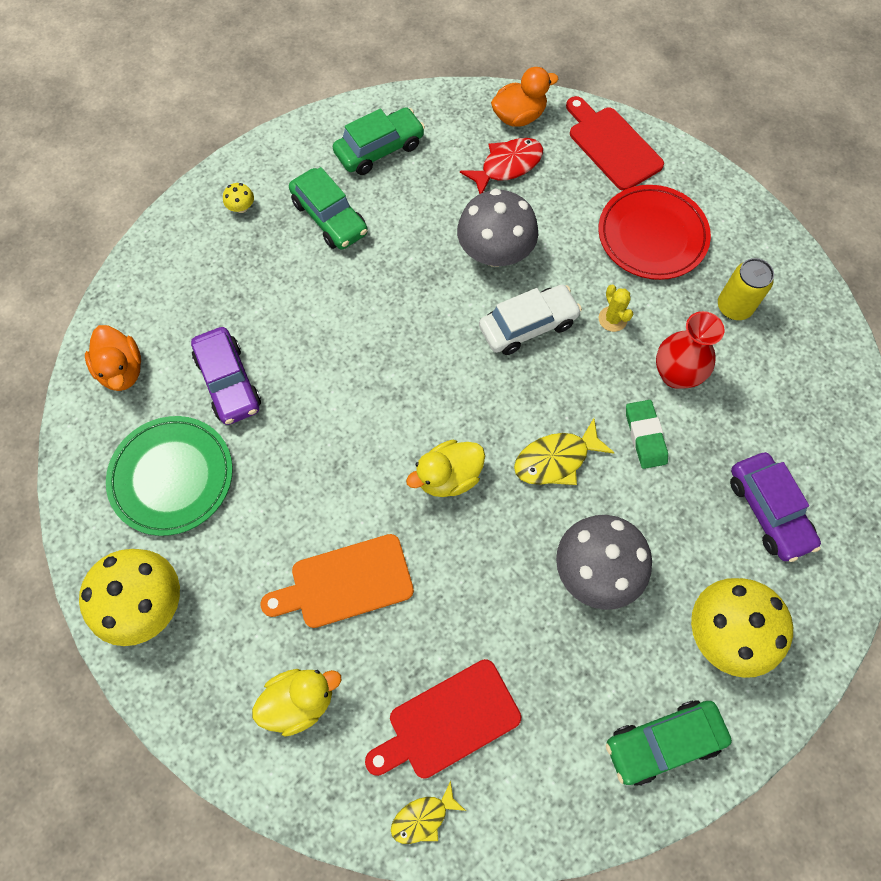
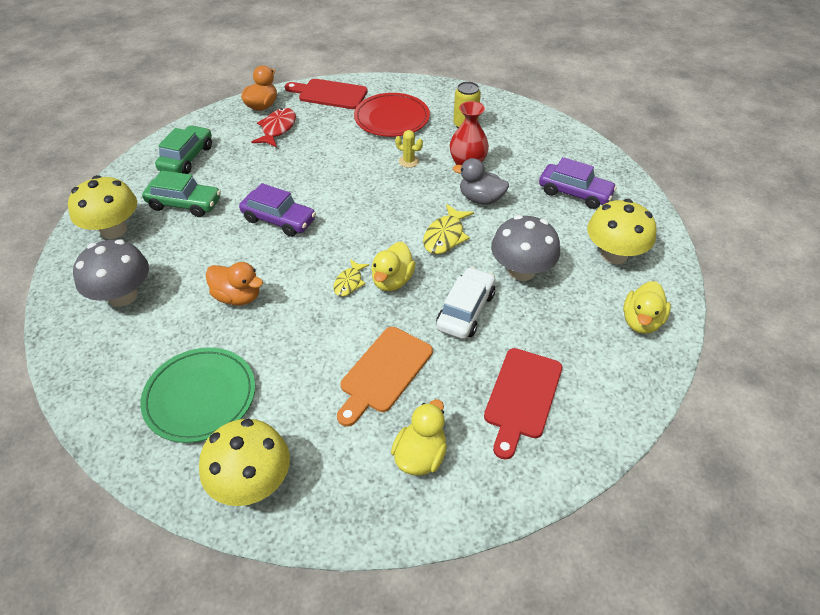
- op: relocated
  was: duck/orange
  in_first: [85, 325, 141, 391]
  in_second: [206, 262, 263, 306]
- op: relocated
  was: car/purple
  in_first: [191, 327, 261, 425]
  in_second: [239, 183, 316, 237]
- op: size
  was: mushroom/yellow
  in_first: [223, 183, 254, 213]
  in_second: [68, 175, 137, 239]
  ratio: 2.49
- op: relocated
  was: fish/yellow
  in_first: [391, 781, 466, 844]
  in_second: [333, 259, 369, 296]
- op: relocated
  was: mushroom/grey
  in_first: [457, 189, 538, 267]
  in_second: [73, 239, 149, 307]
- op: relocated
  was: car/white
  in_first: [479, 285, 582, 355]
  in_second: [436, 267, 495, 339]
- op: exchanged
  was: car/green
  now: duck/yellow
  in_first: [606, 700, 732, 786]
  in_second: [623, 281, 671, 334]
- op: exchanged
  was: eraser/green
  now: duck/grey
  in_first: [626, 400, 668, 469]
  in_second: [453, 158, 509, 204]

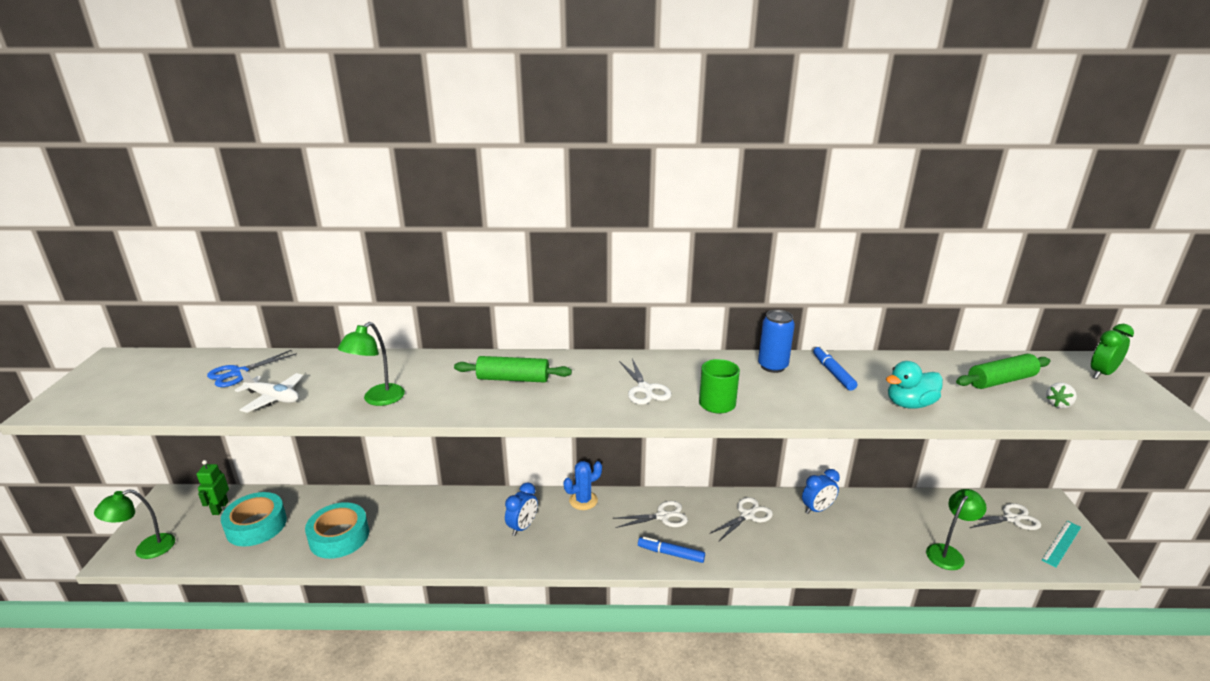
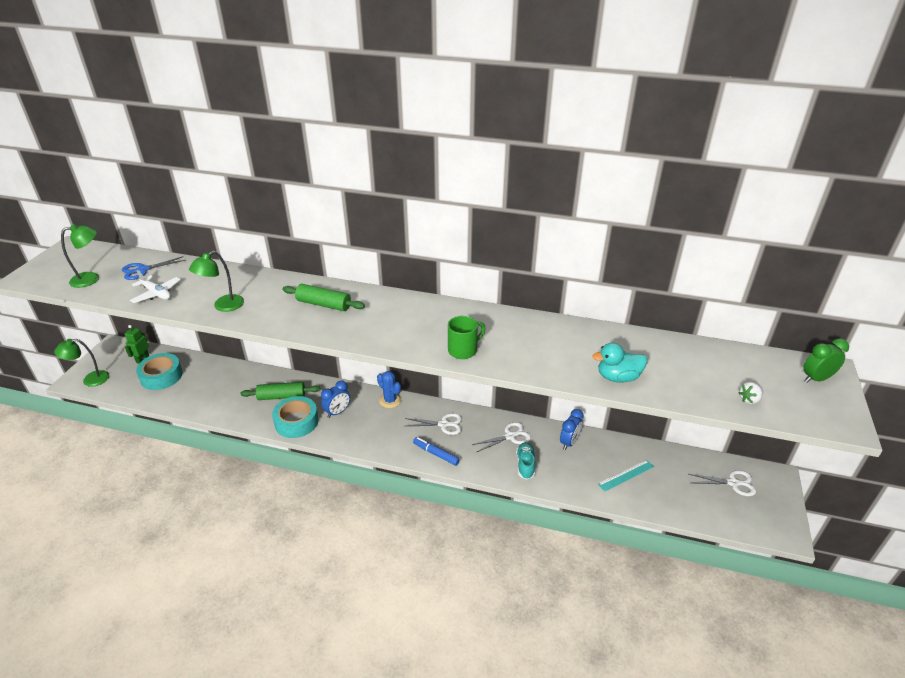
- op: relocated
  was: tape/turquoise
  in_first: [305, 502, 369, 559]
  in_second: [272, 396, 319, 438]
- op: spun
  was: cactus/blue
  in_first: [564, 461, 602, 510]
  in_second: [377, 371, 402, 408]
  clockwise: 60
- op: missing
  was: scissors/white
  in_first: [619, 359, 671, 405]
- op: missing
  was: can/blue
  in_first: [758, 310, 795, 373]
- op: spun
  was: clock/blue
  in_first: [802, 469, 840, 514]
  in_second: [560, 409, 584, 450]
  clockwise: -45
- op: missing
  was: marker/blue
  in_first: [813, 346, 857, 391]
- op: relocated
  was: lamp/green
  in_first: [926, 489, 987, 570]
  in_second: [61, 224, 99, 288]
- op: relocated
  was: rolling pin/green
  in_first: [956, 354, 1050, 389]
  in_second: [241, 382, 320, 400]
- op: relocated
  was: ruler/turquoise
  in_first: [1042, 521, 1081, 567]
  in_second: [598, 460, 654, 491]
- op: appeared
  now: shoe/turquoise
  in_second: [516, 442, 535, 479]

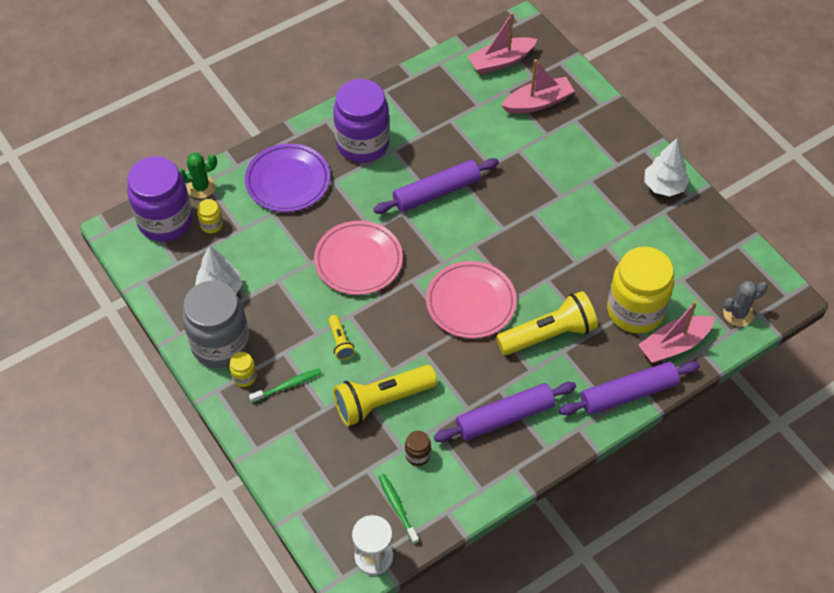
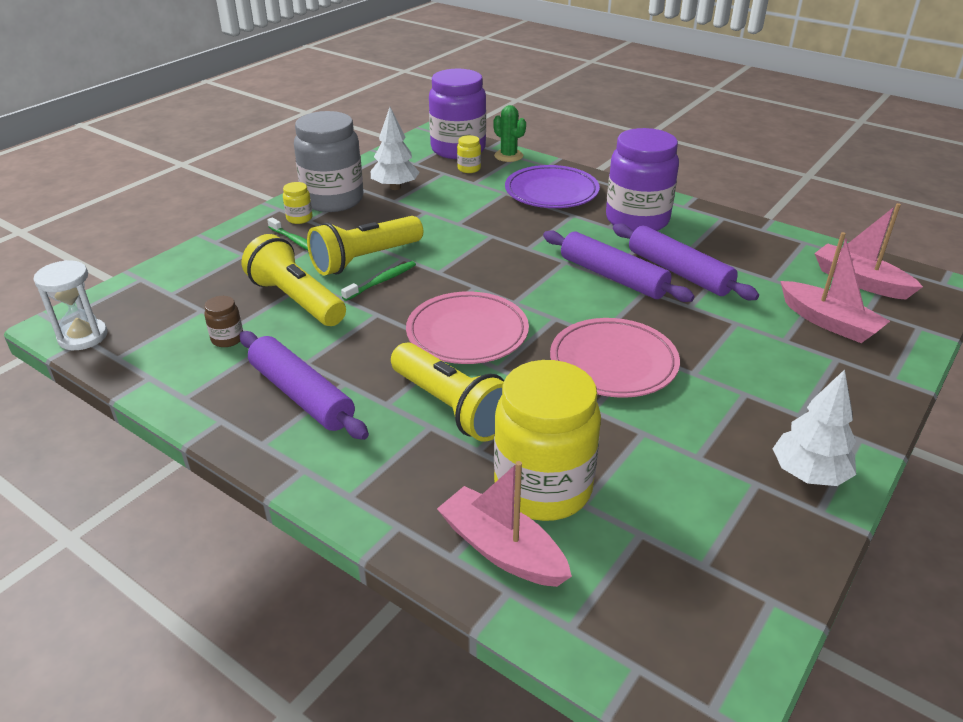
- op: relocated
  was: plate/pink
  in_first: [314, 221, 403, 295]
  in_second: [550, 318, 680, 398]
- op: size
  was: flashlight/yellow
  in_first: [328, 315, 355, 360]
  in_second: [307, 216, 423, 276]
  ratio: 2.08
- op: relocated
  was: toothbrush/green
  in_first: [379, 474, 419, 544]
  in_second: [341, 261, 416, 301]
- op: relocated
  was: rolling pin/purple
  in_first: [559, 361, 700, 415]
  in_second: [613, 223, 759, 300]
- op: missing
  was: cactus/grey
  in_first: [723, 281, 768, 327]

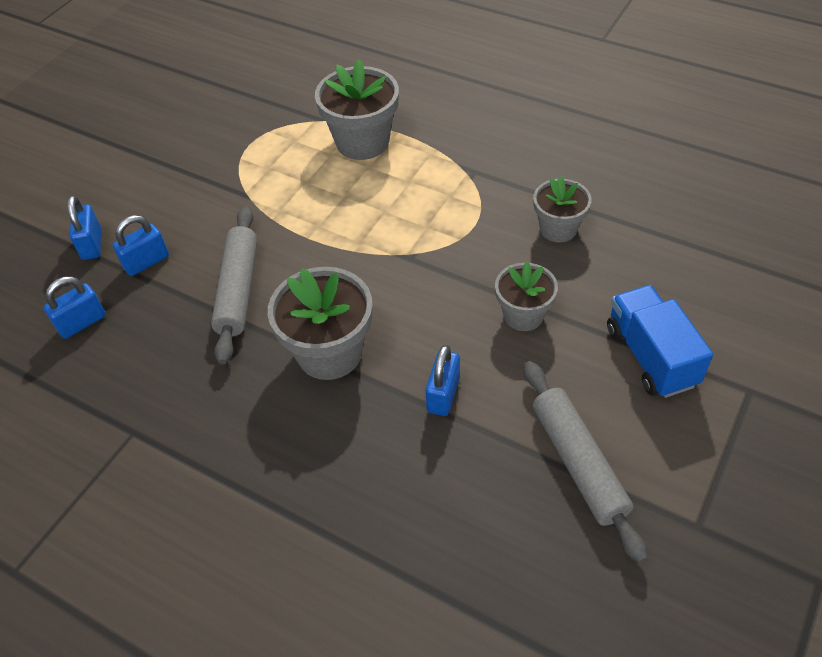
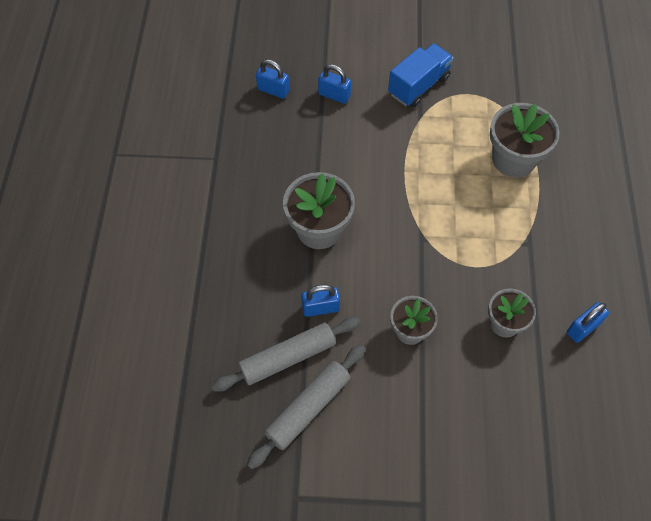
- op: relocated
  was: padlock/blue
  in_first: [67, 196, 101, 260]
  in_second: [567, 302, 609, 343]
- op: relocated
  was: rolling pin/grey
  in_first: [211, 206, 257, 364]
  in_second: [212, 317, 360, 392]
- op: relocated
  was: truck/blue
  in_first: [607, 285, 713, 398]
  in_second: [388, 43, 453, 108]

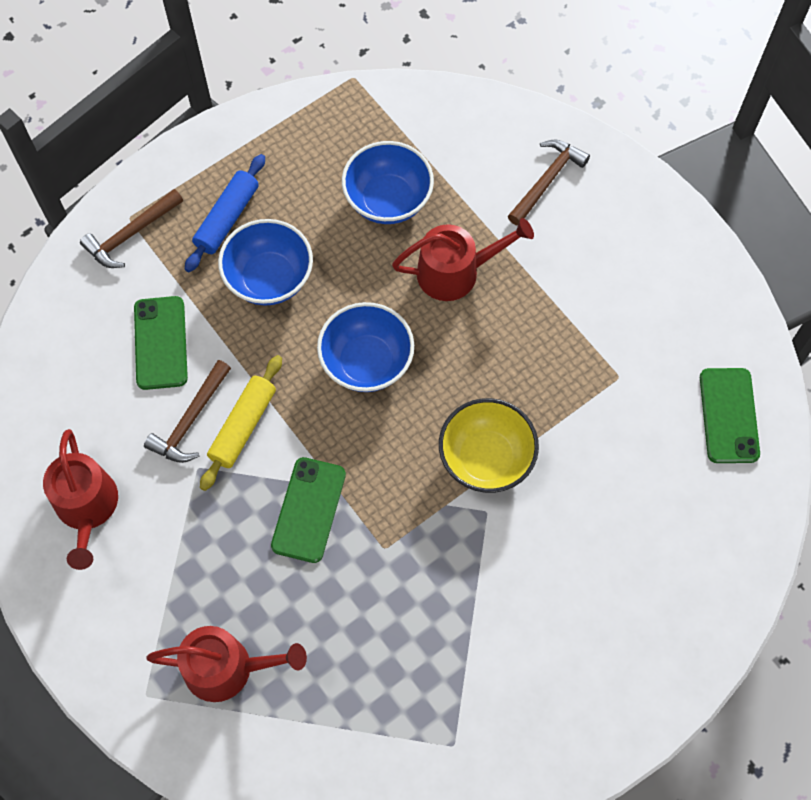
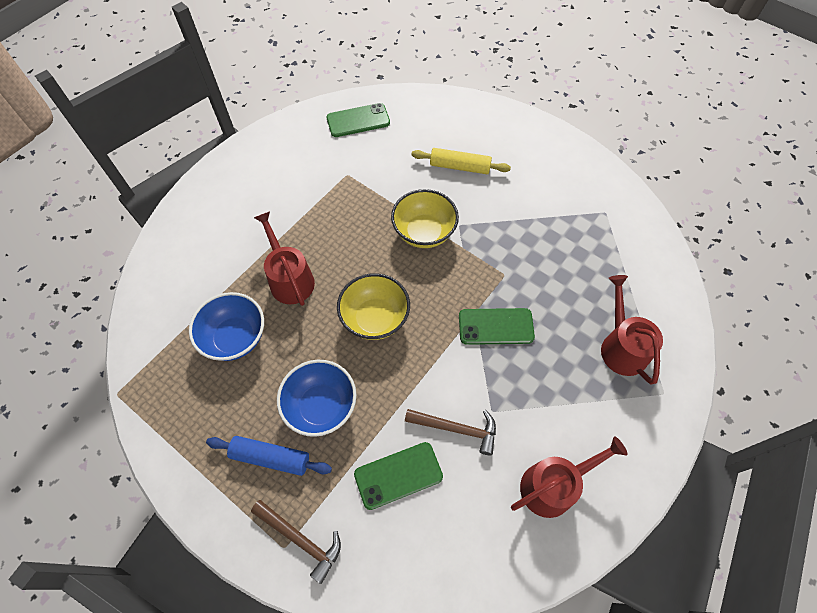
- op: relocated
  was: rolling pin/yellow
  in_first: [200, 355, 282, 491]
  in_second: [412, 148, 511, 174]
- op: colour
  was: bowl/blue
  now: bowl/yellow
  in_first: [317, 302, 414, 392]
  in_second: [337, 273, 410, 340]
- op: missing
  was: hammer/brown
  in_first: [508, 139, 590, 226]

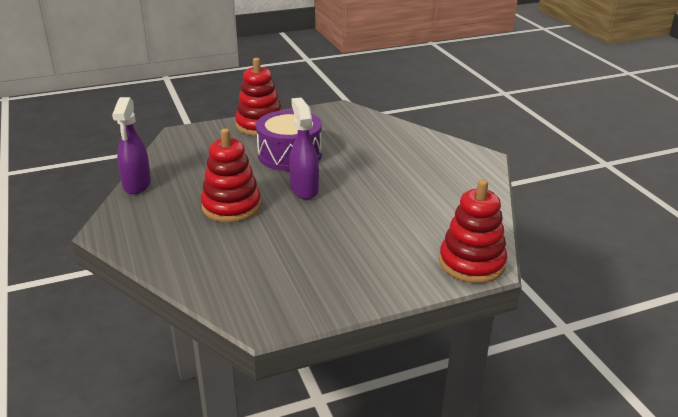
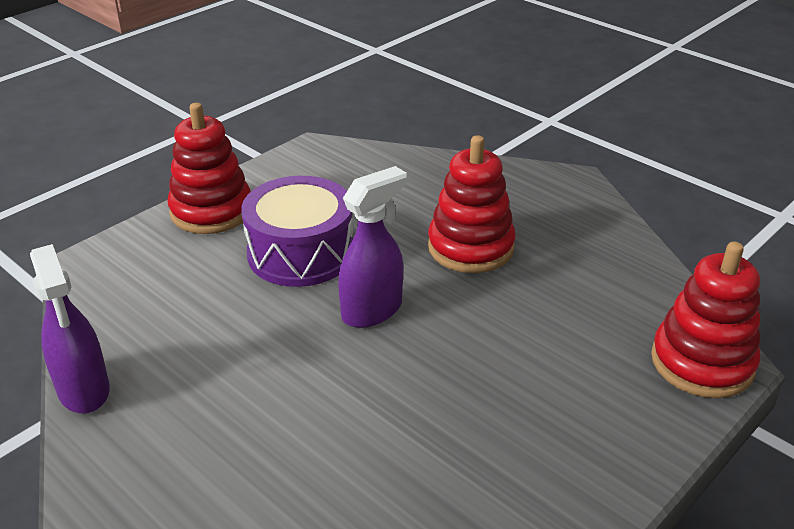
- op: relocated
  was: stacking toy/red
  in_first: [201, 128, 261, 223]
  in_second: [428, 135, 516, 273]
- op: spun
  was: spray bottle/purple
  in_first: [289, 98, 319, 200]
  in_second: [338, 166, 407, 328]
  clockwise: 90

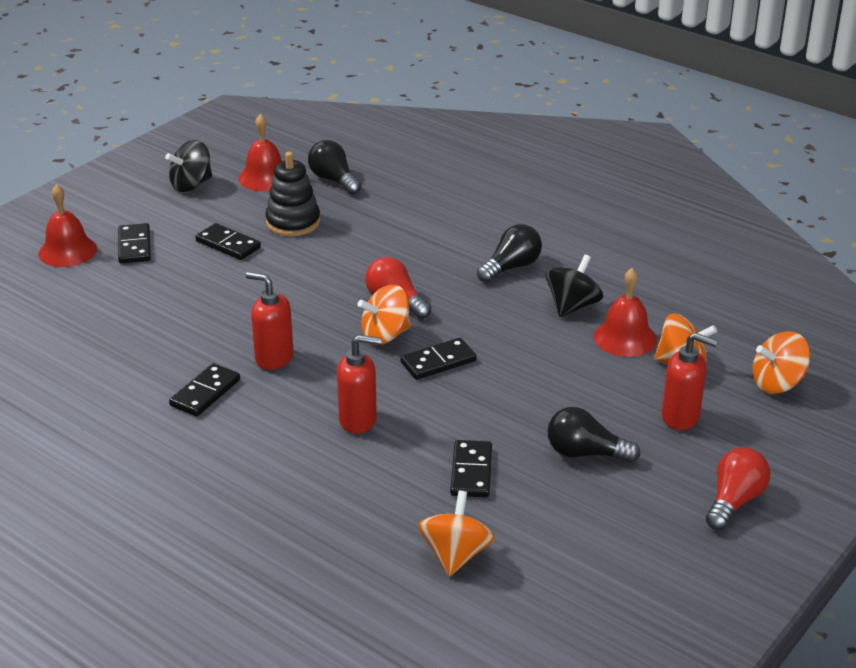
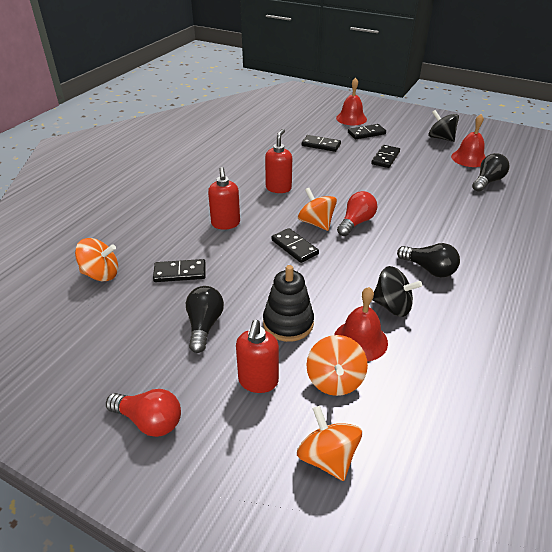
- op: relocated
  was: domino/black
  in_first: [169, 363, 240, 417]
  in_second: [302, 135, 341, 152]
- op: relocated
  was: stacking toy/black
  in_first: [265, 152, 320, 236]
  in_second: [263, 265, 314, 342]

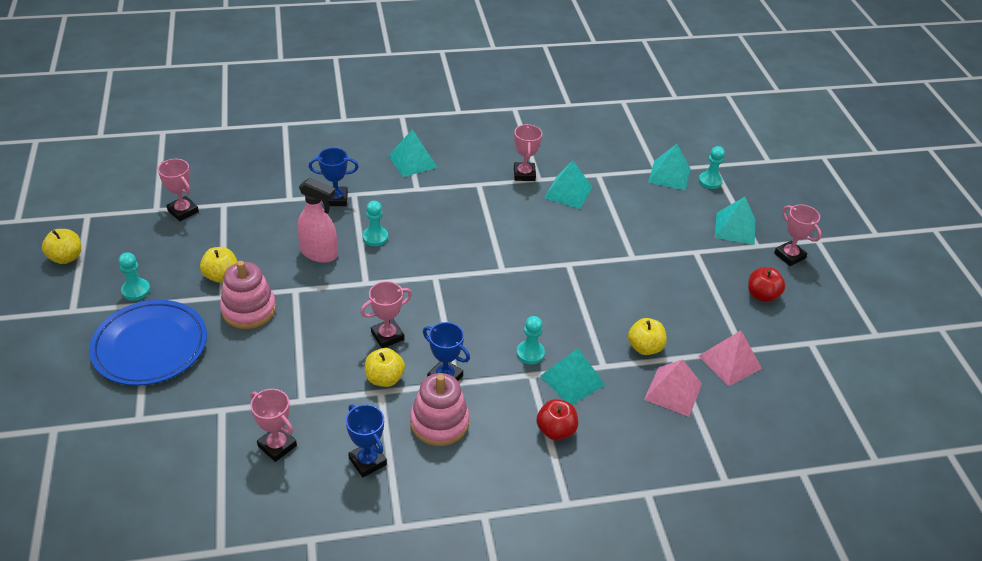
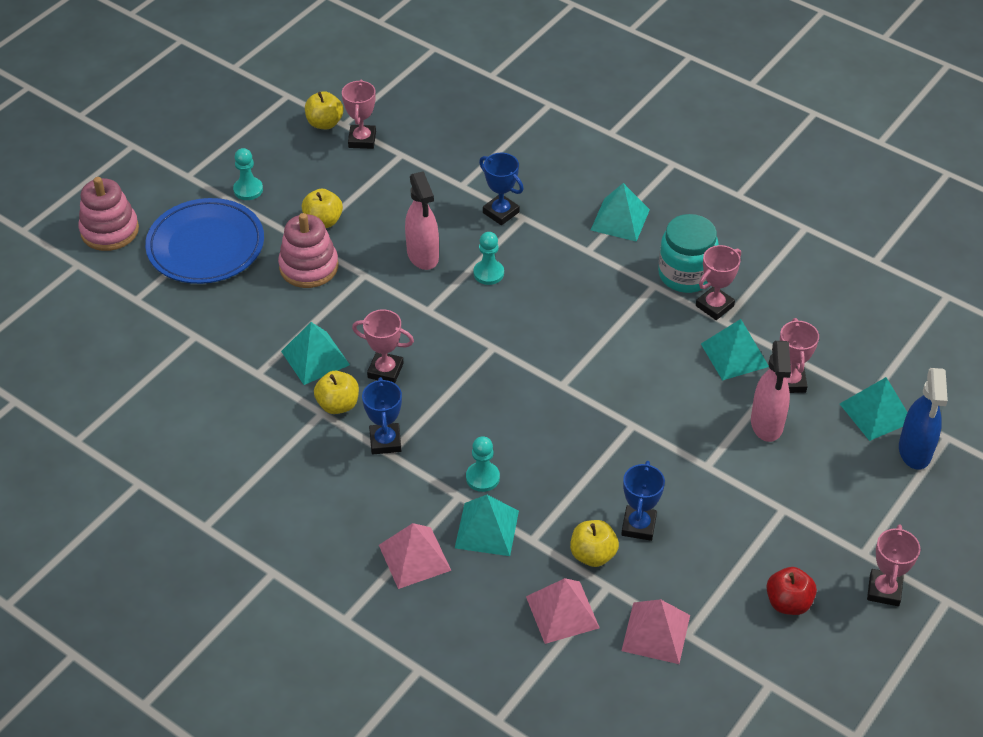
- op: relocated
  was: apple/yellow
  in_first: [42, 229, 81, 264]
  in_second: [305, 91, 343, 129]
- op: relocated
  was: trophy/pink
  in_first: [250, 389, 297, 462]
  in_second: [780, 318, 819, 393]
- op: relocated
  was: trophy/blue
  in_first: [346, 404, 387, 477]
  in_second: [621, 461, 665, 541]
- op: relocated
  was: stacking toy/pink
  in_first: [410, 373, 469, 446]
  in_second: [78, 177, 139, 251]
- op: exchanged
  was: apple/red
  now: pyramid/pink
  in_first: [536, 399, 578, 440]
  in_second: [379, 523, 451, 589]
- op: exchanged
  was: pawn/turquoise
  now: spray bottle/blue
  in_first: [699, 146, 725, 189]
  in_second: [899, 368, 948, 470]
- op: relocated
  was: pyramid/turquoise
  in_first: [715, 197, 756, 245]
  in_second: [281, 322, 350, 385]
- op: appeared
  now: jar/turquoise
  in_second: [658, 214, 719, 293]
- op: appeared
  now: spray bottle/pink
  in_second: [751, 341, 791, 442]

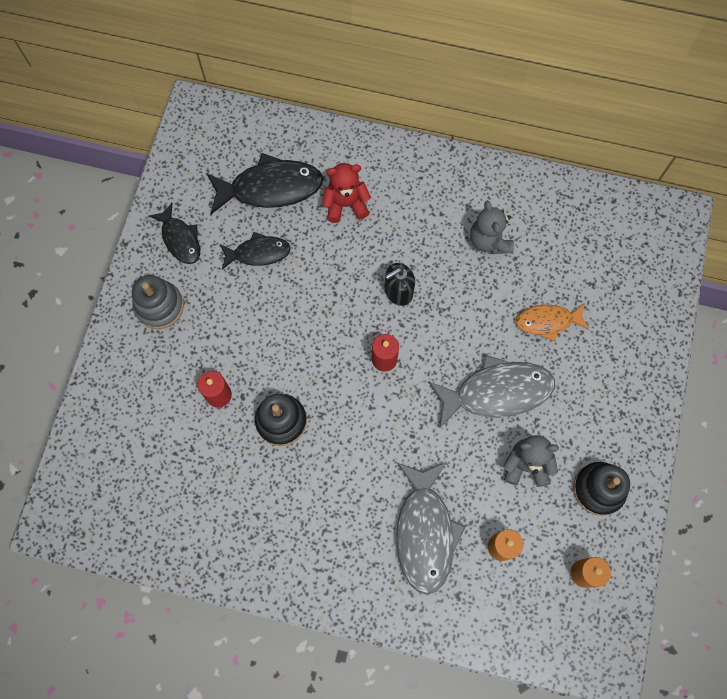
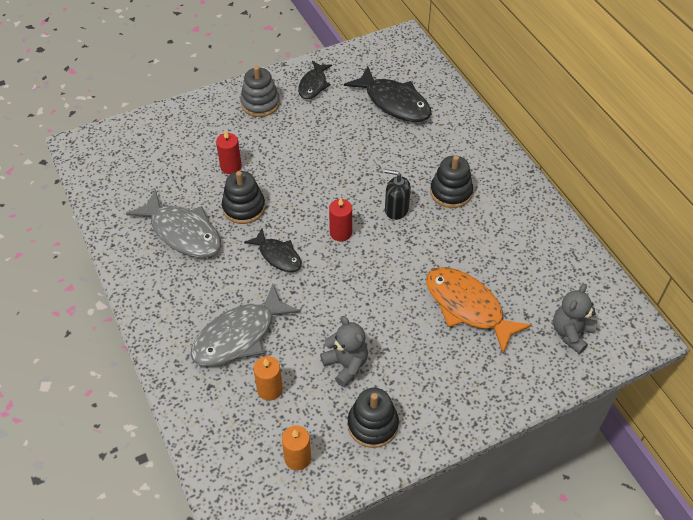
- op: relocated
  was: fish/black
  in_first: [220, 232, 291, 270]
  in_second: [244, 229, 302, 272]
- op: missing
  was: teddy bear/red
  in_first: [322, 163, 371, 223]
- op: relocated
  was: fish/grey
  in_first: [429, 355, 555, 429]
  in_second: [126, 189, 221, 258]
- op: relocated
  was: teddy bear/grey
  in_first: [470, 201, 514, 254]
  in_second: [553, 284, 597, 354]
- op: size
  was: fish/orange
  in_first: [516, 303, 589, 342]
  in_second: [426, 267, 532, 353]
  ratio: 1.67
- op: appeared
  now: stacking toy/black
  in_second: [430, 155, 473, 208]

